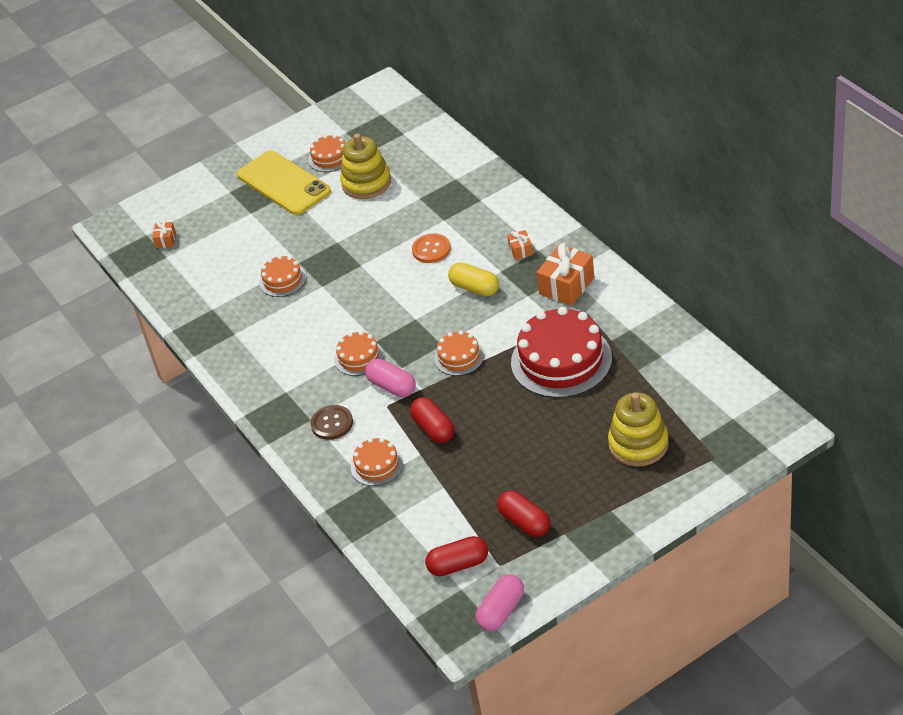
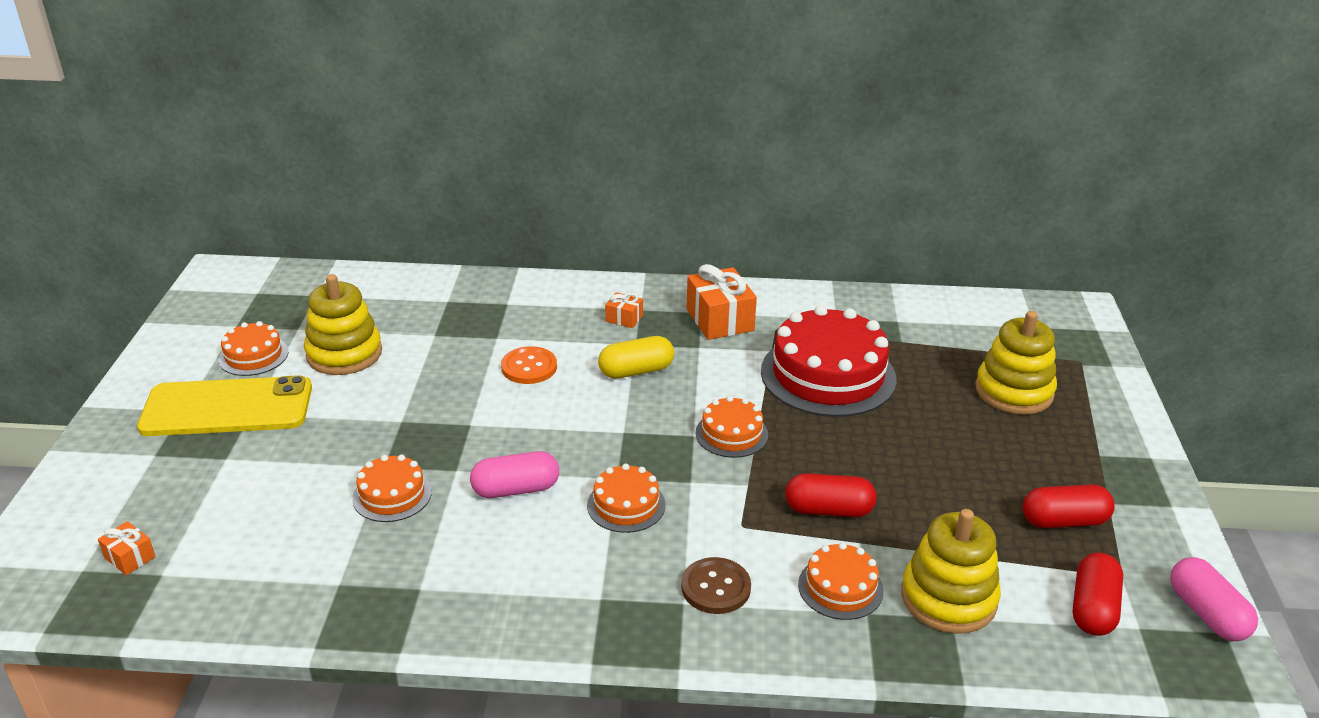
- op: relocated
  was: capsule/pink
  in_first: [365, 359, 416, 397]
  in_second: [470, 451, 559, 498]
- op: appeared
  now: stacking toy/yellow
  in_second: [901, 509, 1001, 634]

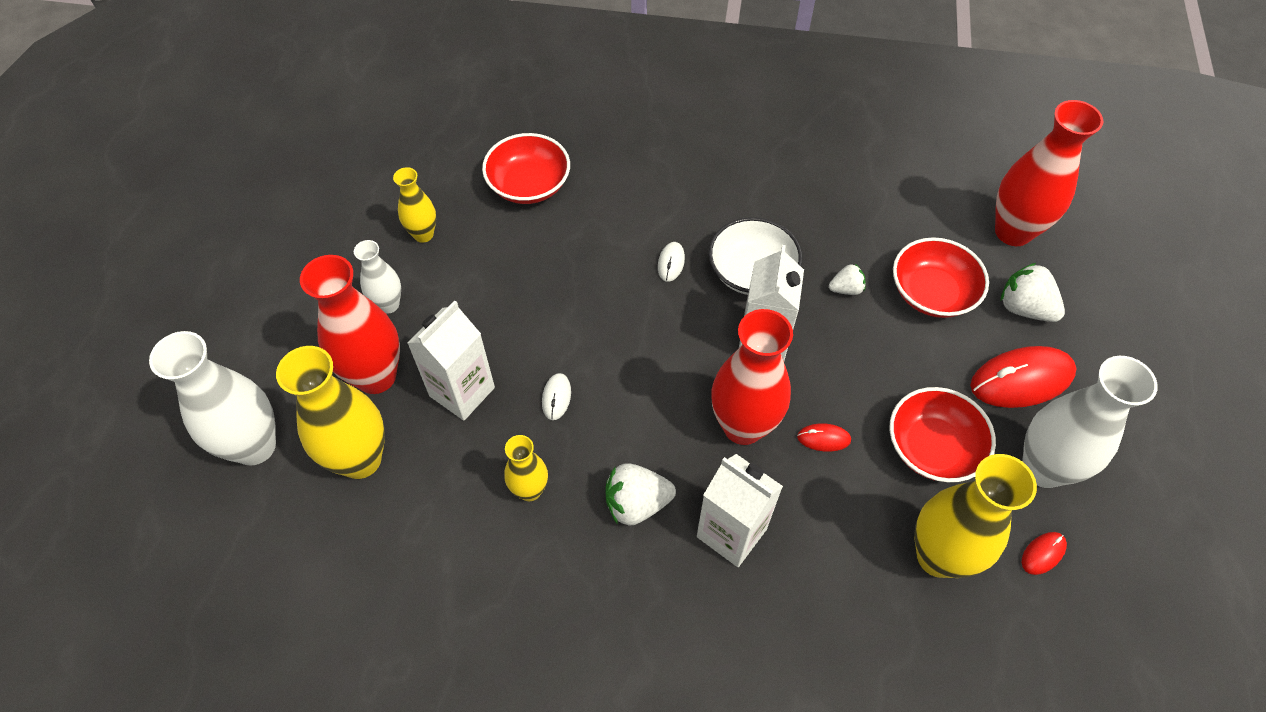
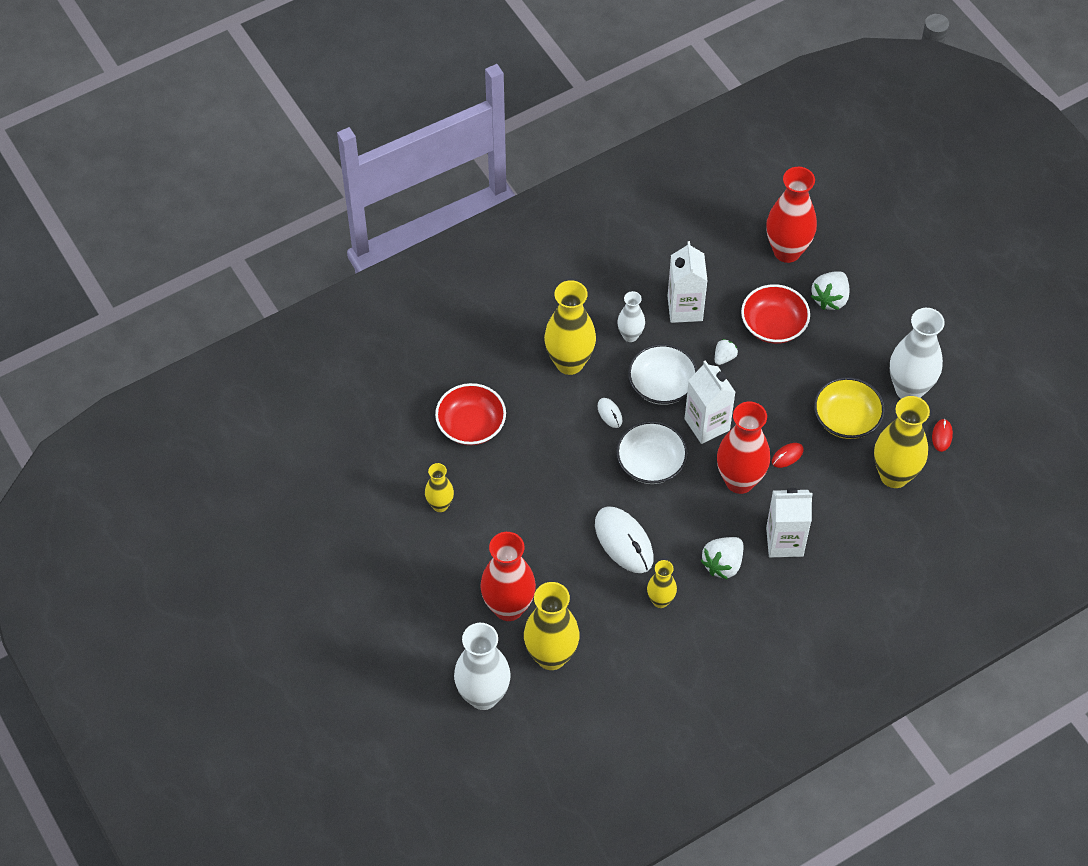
- op: relocated
  was: vase/white
  in_first: [354, 240, 401, 314]
  in_second: [617, 291, 645, 342]
- op: relocated
  was: carton/white
  in_first: [407, 300, 495, 421]
  in_second: [668, 241, 708, 323]
- op: size
  was: mouse/white
  in_first: [542, 373, 571, 420]
  in_second: [595, 506, 654, 573]
  ratio: 2.14
- op: colour
  was: bowl/red
  now: bowl/yellow
  in_first: [890, 387, 996, 482]
  in_second: [814, 377, 885, 439]
- op: missing
  was: mouse/red
  in_first: [970, 346, 1076, 408]
- op: spun
  was: strawberry/white
  in_first: [1001, 263, 1065, 322]
  in_second: [811, 271, 849, 310]
  clockwise: -60
- op: appeared
  now: vase/yellow
  in_second: [544, 280, 596, 375]
- op: appeared
  now: bowl/white
  in_second: [616, 421, 688, 484]

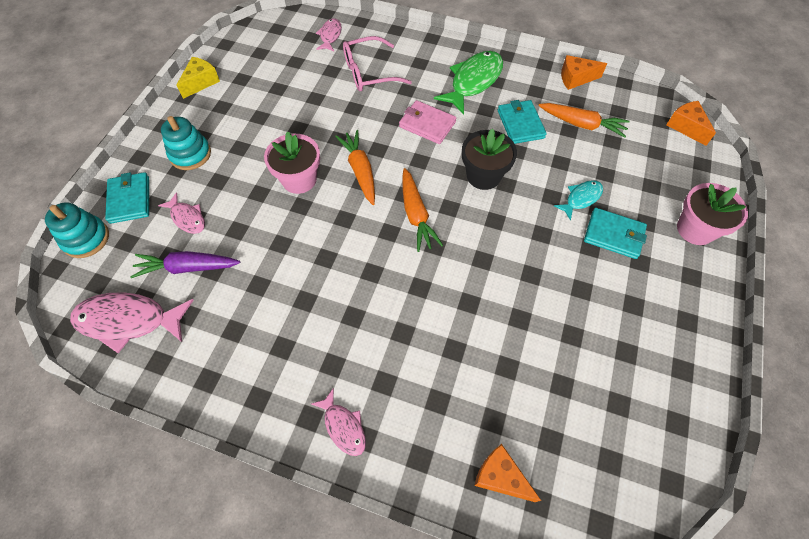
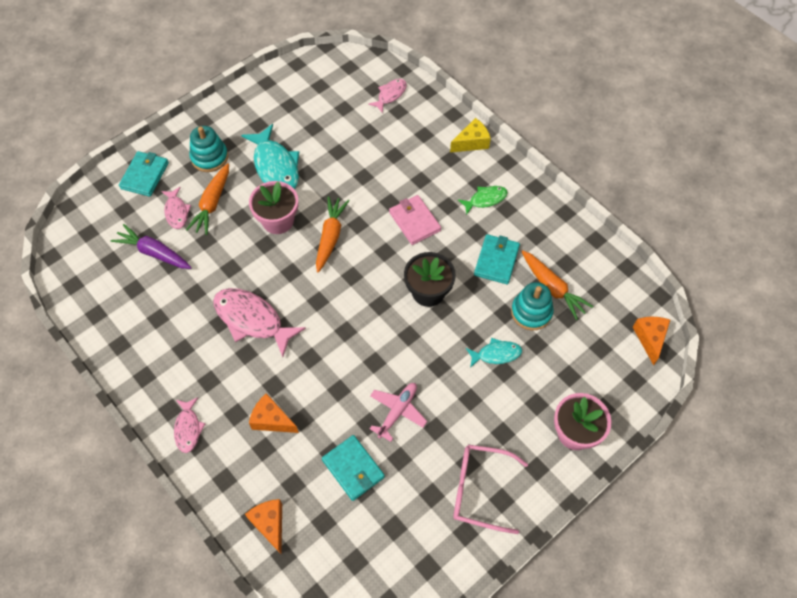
- op: relocated
  was: stacking toy/turquoise
  in_first: [45, 202, 109, 258]
  in_second: [511, 282, 554, 330]
- op: relocated
  was: fish/pink
  in_first: [70, 292, 194, 353]
  in_second: [213, 288, 306, 357]
- op: relocated
  was: cheese/yellow
  in_first: [176, 57, 220, 99]
  in_second: [450, 118, 491, 153]
- op: relocated
  was: glasses/pink
  in_first: [343, 36, 412, 91]
  in_second: [453, 445, 528, 534]
- op: relocated
  was: carrot/orange
  in_first: [402, 168, 443, 252]
  in_second: [186, 163, 229, 235]
- op: size
  was: fish/green
  in_first: [434, 51, 503, 114]
  in_second: [458, 186, 508, 215]
  ratio: 0.55
- op: relocated
  was: cheese/orange
  in_first: [561, 55, 607, 90]
  in_second: [249, 393, 299, 433]
- op: relocated
  was: wallet/turquoise
  in_first: [584, 208, 647, 259]
  in_second: [322, 435, 385, 501]
- op: appeared
  now: fish/turquoise
  in_second: [241, 124, 299, 189]
- op: appeared
  now: plane/pink
  in_second: [370, 383, 427, 442]

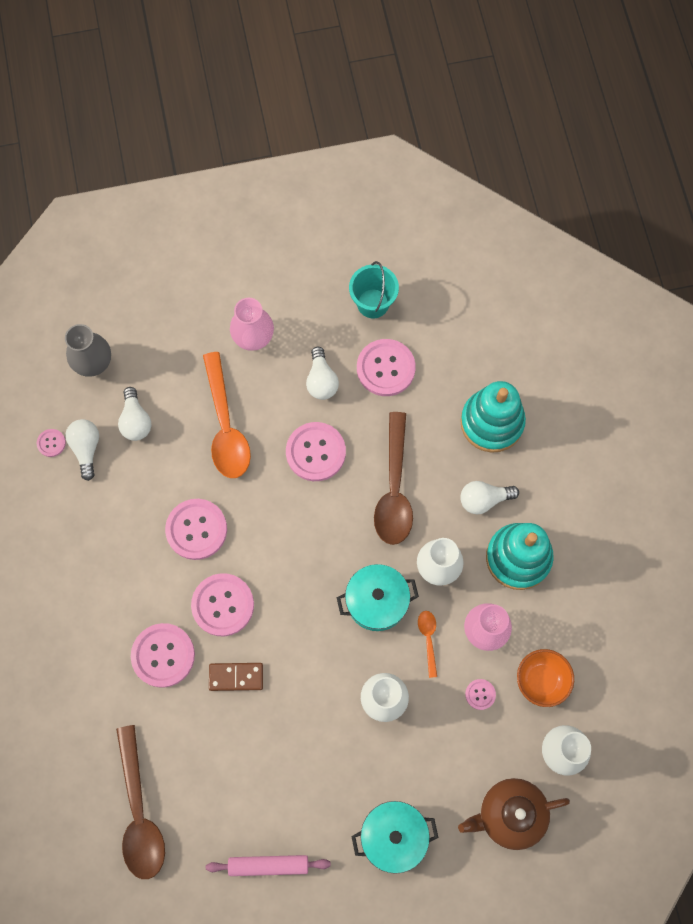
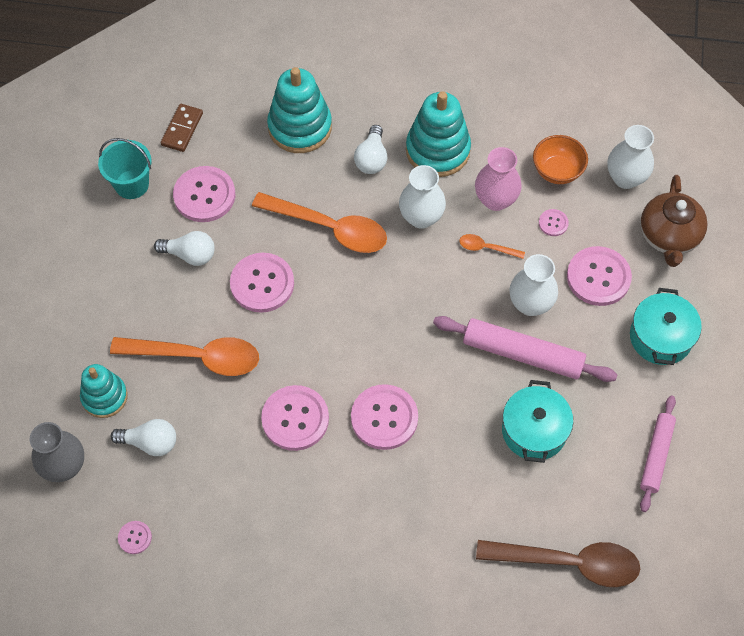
- op: missing
  was: light bulb/white
  in_first: [65, 419, 99, 481]
- op: relocated
  was: button/pink
  in_first: [131, 623, 195, 688]
  in_second: [567, 246, 632, 306]
- op: relocated
  was: domino/brown
  in_first: [209, 663, 263, 691]
  in_second: [161, 104, 203, 152]
- op: missing
  was: vase/pink
  in_first: [230, 298, 274, 351]
- op: relocated
  was: pot/turquoise
  in_first: [336, 564, 419, 631]
  in_second: [502, 380, 573, 463]
- op: colour
  was: spoon/brown
  now: spoon/orange
  in_first: [374, 412, 413, 545]
  in_second: [252, 192, 387, 253]
- op: appeared
  now: stacking toy/turquoise
  in_second: [80, 364, 128, 418]
- op: appeared
  now: rolling pin/pink
  in_second: [433, 316, 618, 382]

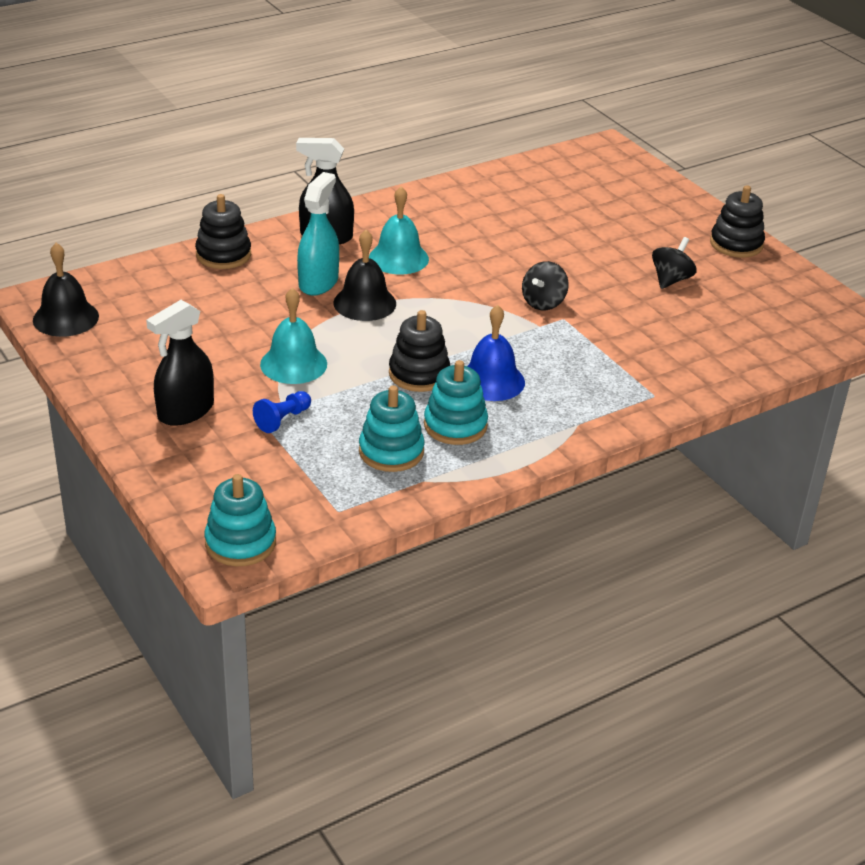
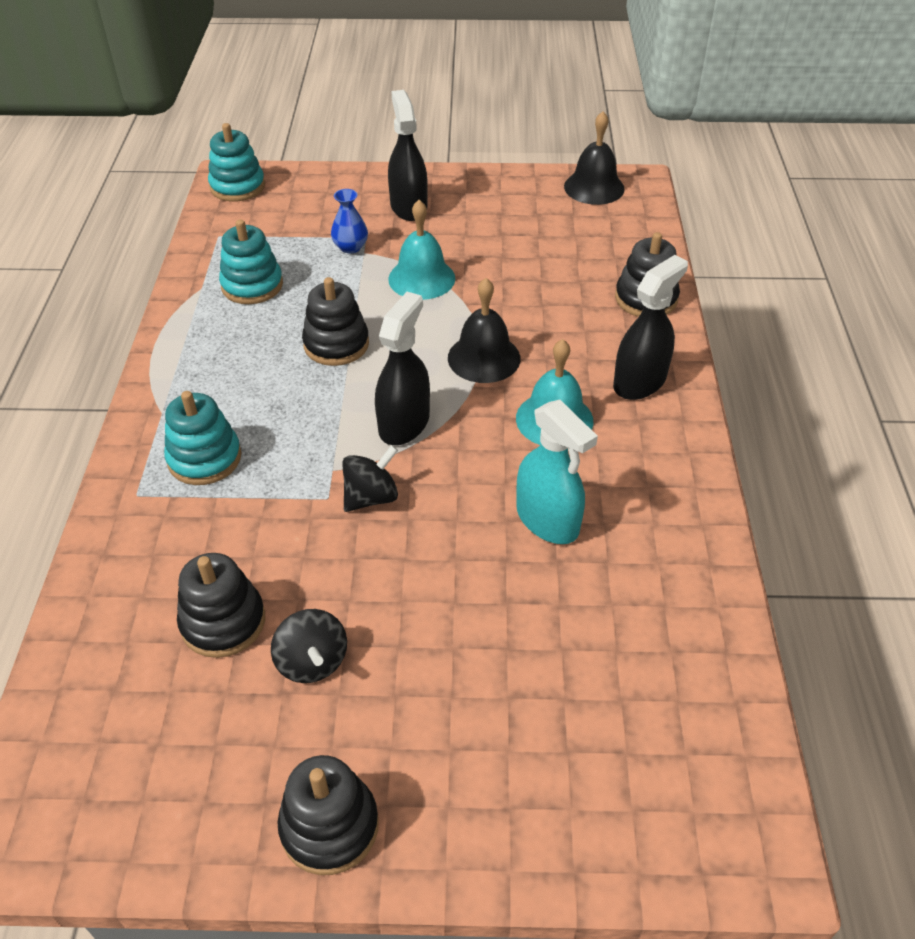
- op: exchanged
  was: pawn/blue
  now: vase/blue
  in_first: [253, 391, 311, 433]
  in_second: [331, 189, 368, 253]
- op: relocated
  was: spray bottle/turquoise
  in_first: [297, 172, 339, 296]
  in_second: [516, 400, 598, 544]
- op: relocated
  was: stacking toy/turquoise
  in_first: [424, 360, 488, 445]
  in_second: [164, 391, 242, 485]
- op: missing
  was: bell/blue
  in_first: [467, 305, 525, 401]
- op: spun
  was: spinning top/black
  in_first: [522, 261, 569, 310]
  in_second: [342, 445, 398, 512]
  clockwise: 75
- op: appeared
  now: stacking toy/black
  in_second: [177, 553, 265, 658]
- op: appeared
  now: spray bottle/black
  in_second: [375, 292, 430, 445]

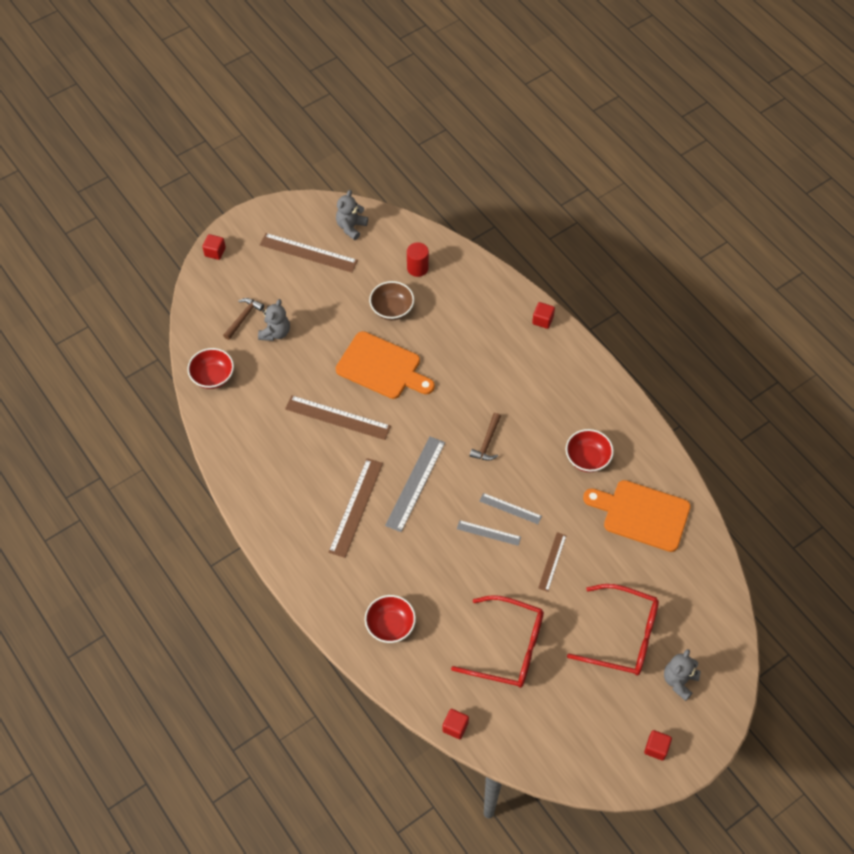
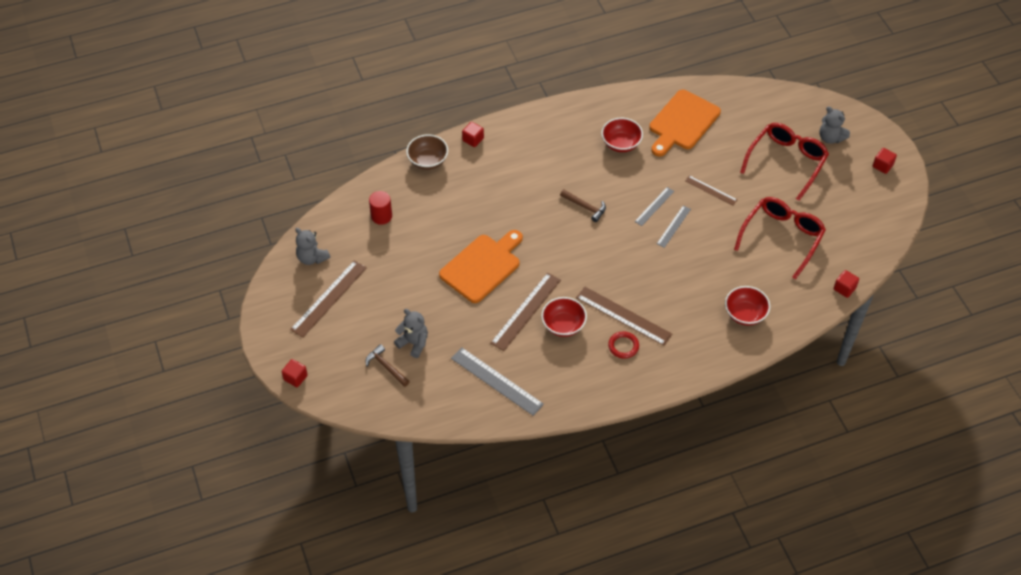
- op: relocated
  was: bowl/red
  in_first: [187, 348, 234, 389]
  in_second: [541, 297, 587, 337]
- op: relocated
  was: bowl/brown
  in_first: [369, 281, 414, 320]
  in_second: [406, 134, 448, 170]
- op: relocated
  was: ruler/grey
  in_first: [385, 436, 445, 532]
  in_second: [451, 347, 544, 416]
- op: appeared
  now: ring/red
  in_second: [608, 331, 639, 359]

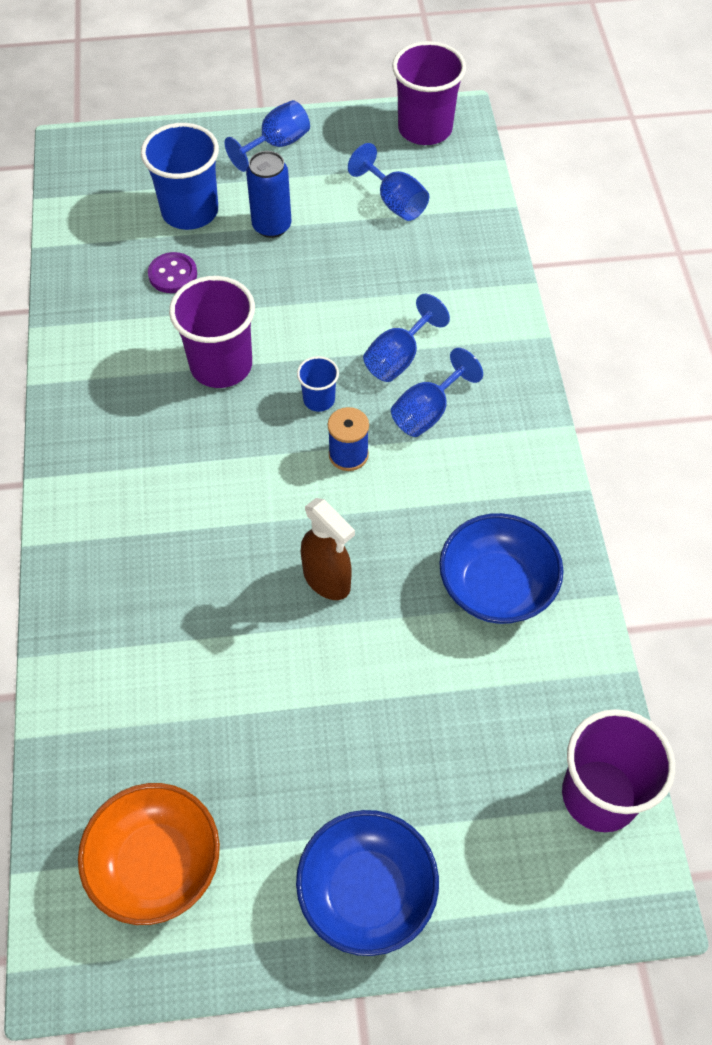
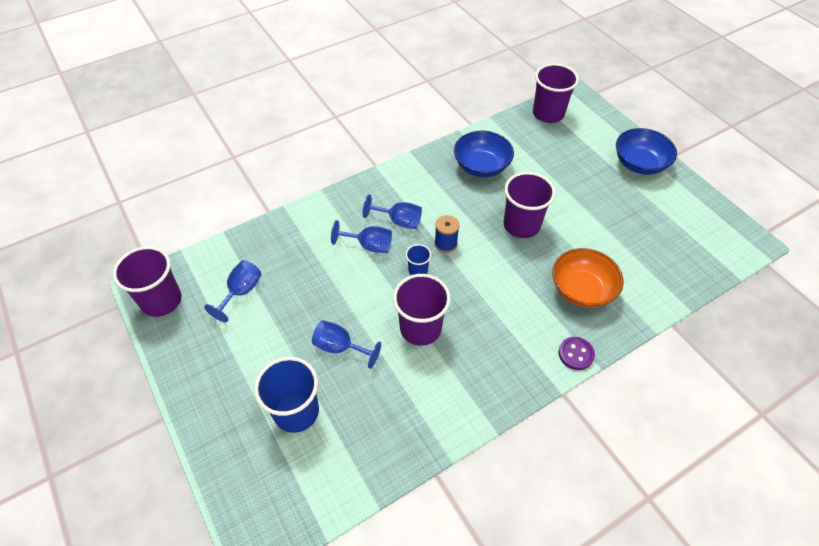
- op: relocated
  was: bowl/orange
  in_first: [78, 783, 220, 925]
  in_second: [552, 248, 624, 308]
- op: relocated
  was: button/purple
  in_first: [148, 252, 197, 293]
  in_second: [559, 337, 595, 370]
- op: relocated
  was: goblet/blue
  in_first: [224, 100, 310, 172]
  in_second: [312, 320, 381, 369]
- op: missing
  was: can/blue
  in_first: [246, 151, 292, 238]
- op: exchanged
  was: spray bottle/brown
  now: cup/purple
  in_first: [301, 498, 355, 600]
  in_second: [504, 172, 556, 238]

